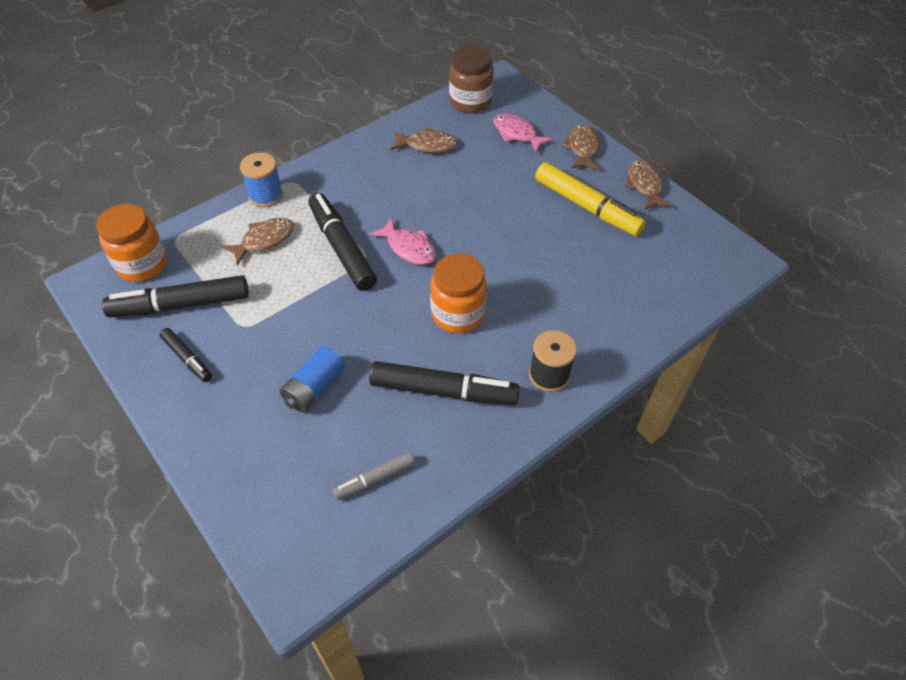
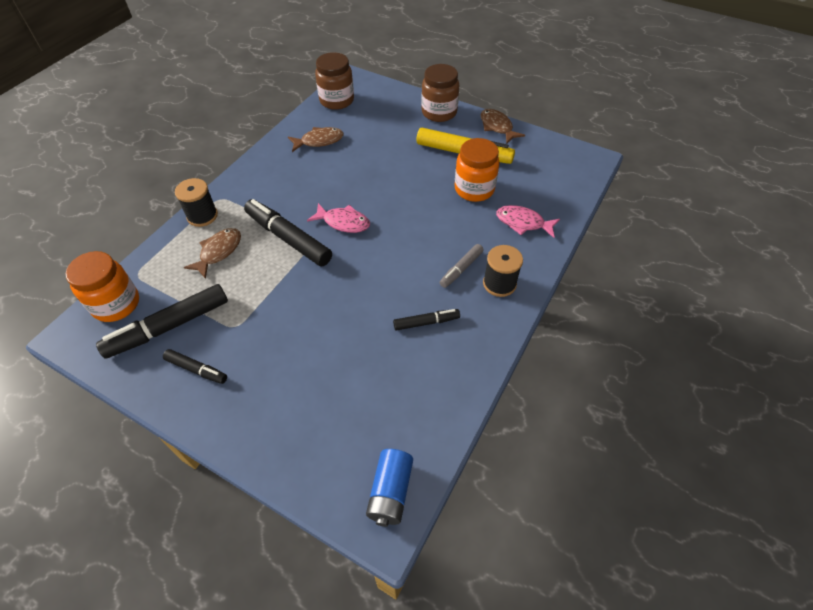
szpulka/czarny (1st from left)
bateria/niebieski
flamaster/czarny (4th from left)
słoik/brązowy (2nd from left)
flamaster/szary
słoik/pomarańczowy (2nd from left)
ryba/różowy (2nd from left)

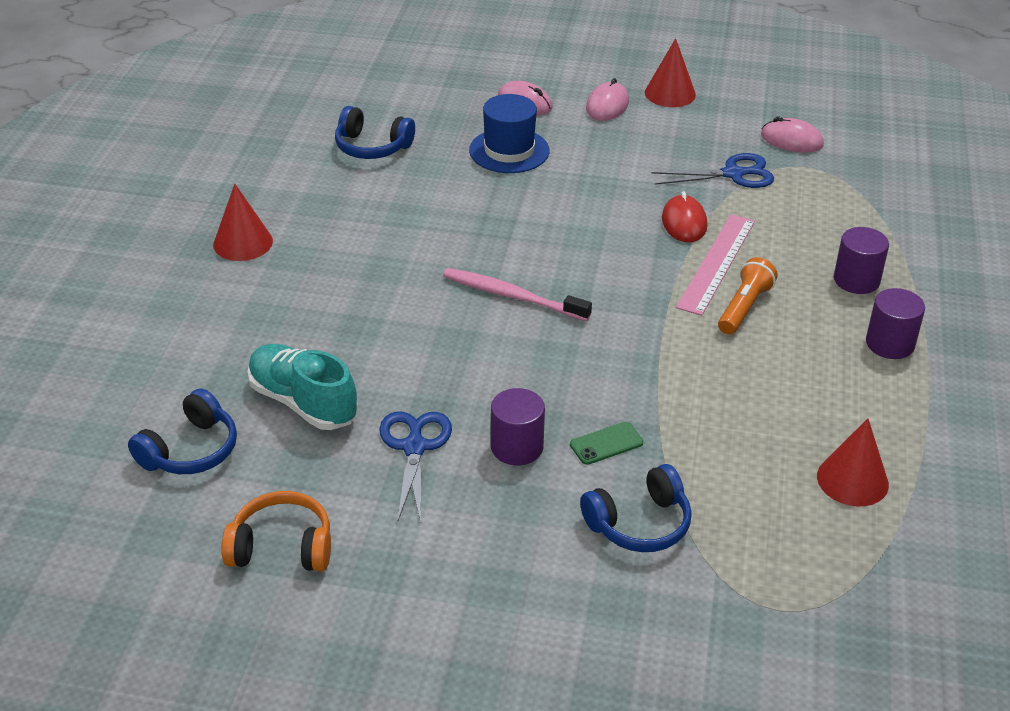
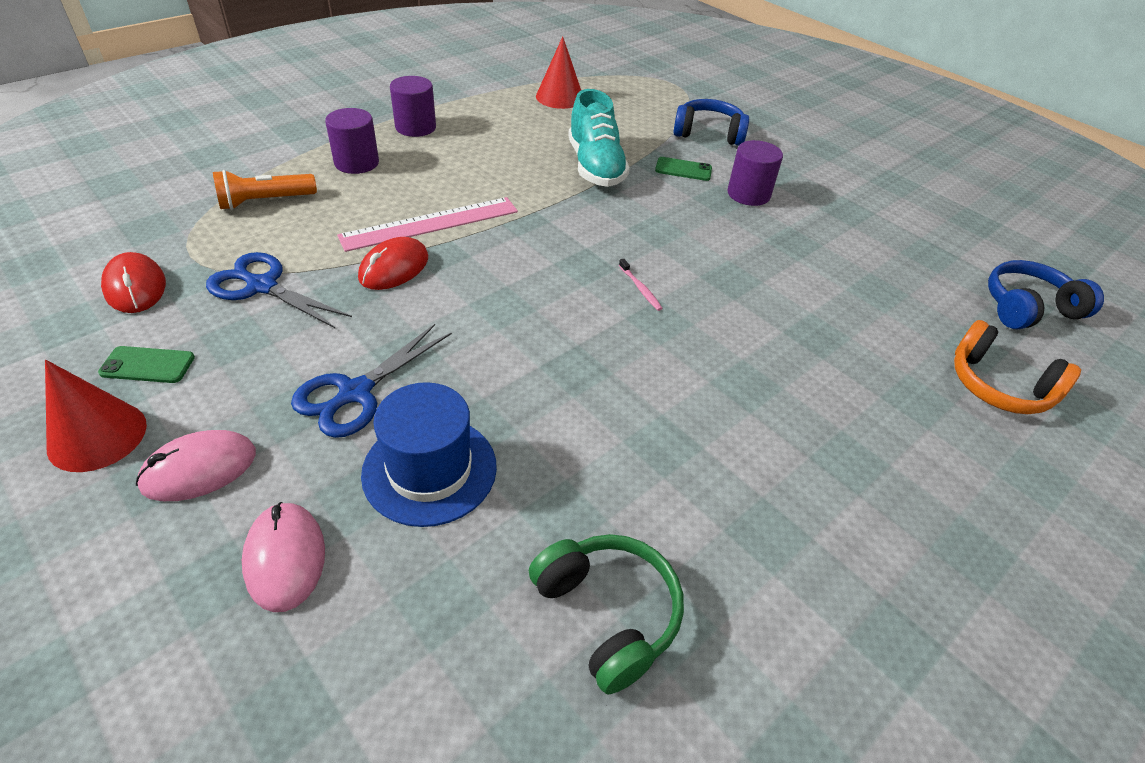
telefon/zielony (1st from left)
myszka/czerwony (1st from left)
latarka/pomarańczowy
nożyczki/niebieski (2nd from left)
słuchawki/zielony
but/turkusowy
szczoteczka do zębów/różowy
słuchawki/pomarańczowy
stożek/czerwony (1st from left in the first image)

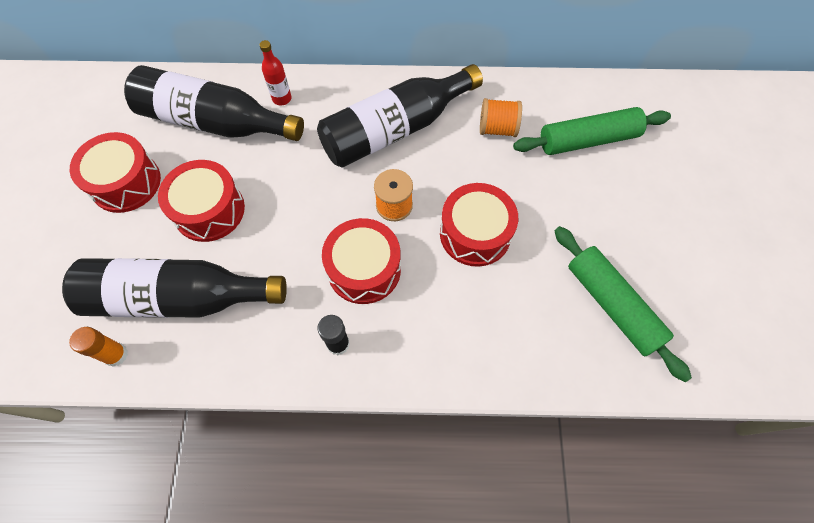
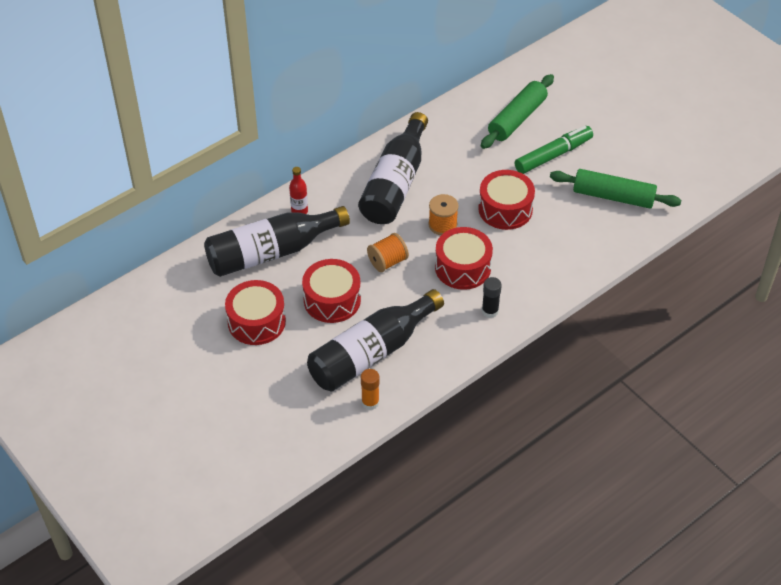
szpulka/pomarańczowy (1st from left)
flamaster/zielony

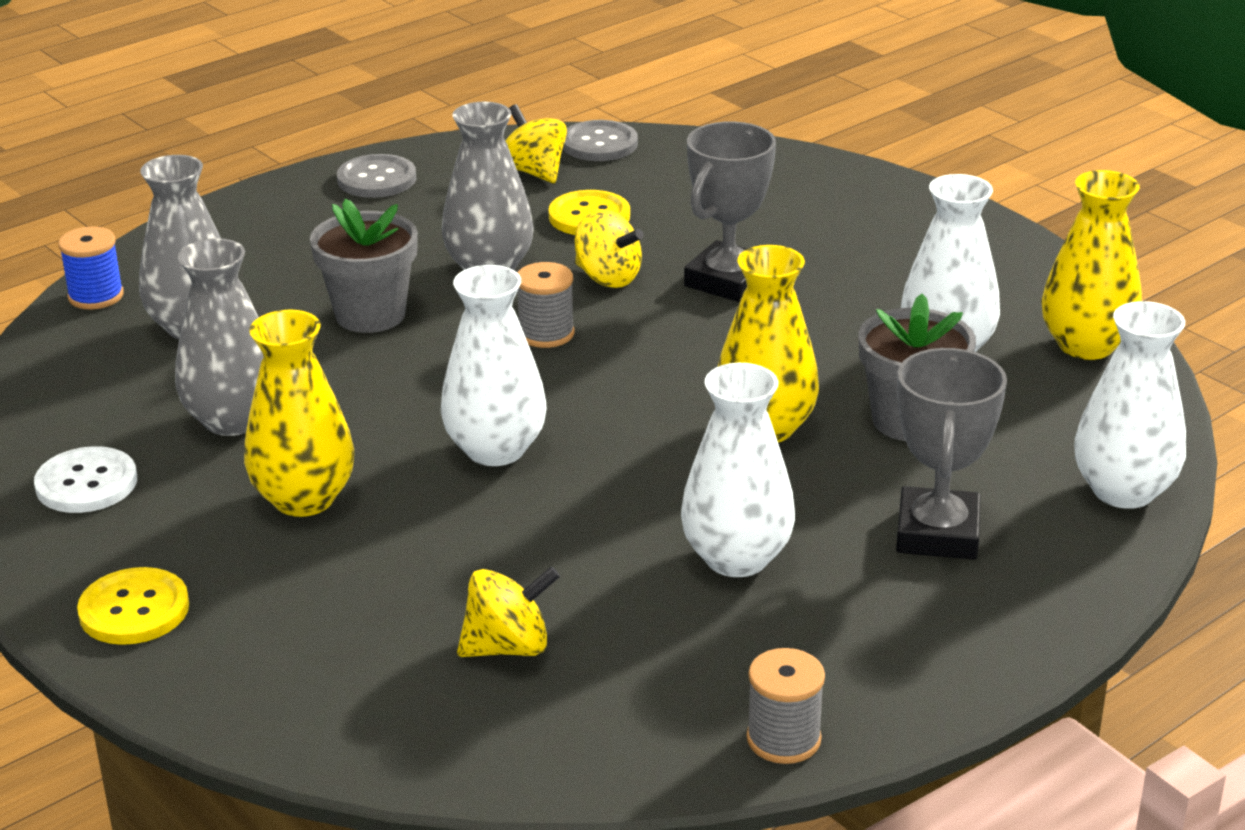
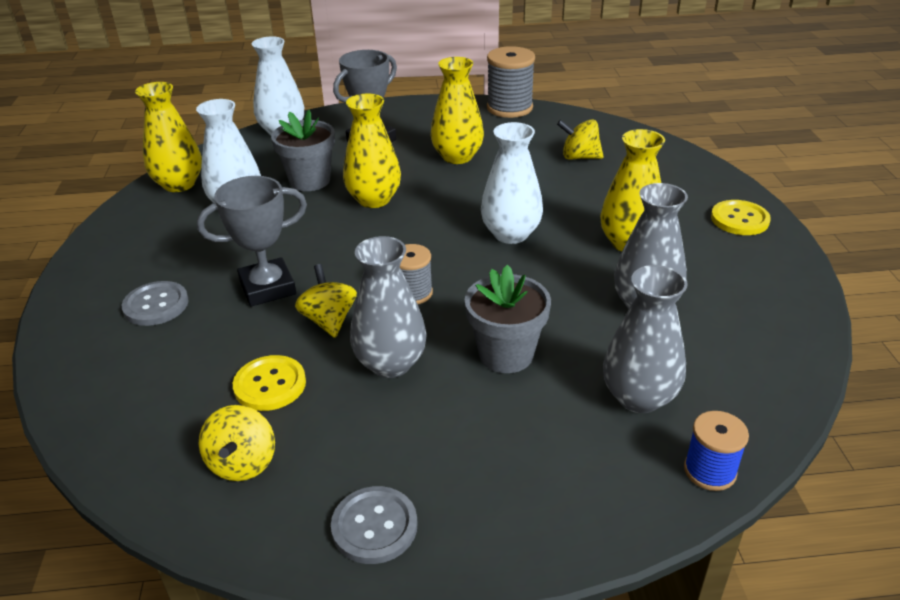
guzik/szary (1st from left)
wazon/żółty (3rd from left)
szpulka/szary (2nd from left)
guzik/biały

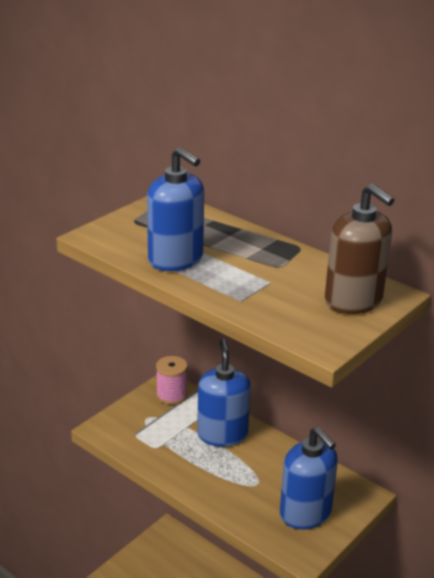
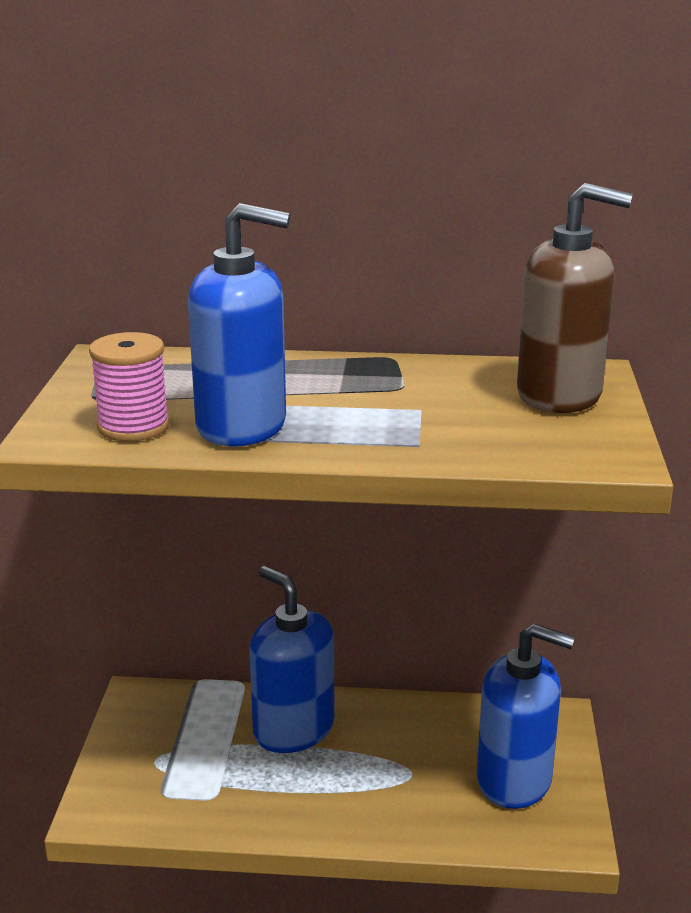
szpulka/różowy

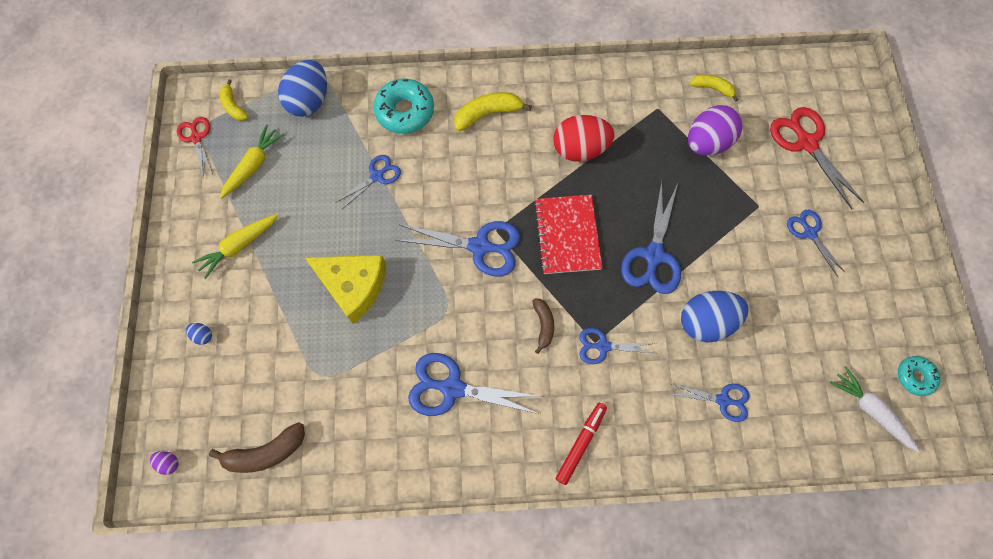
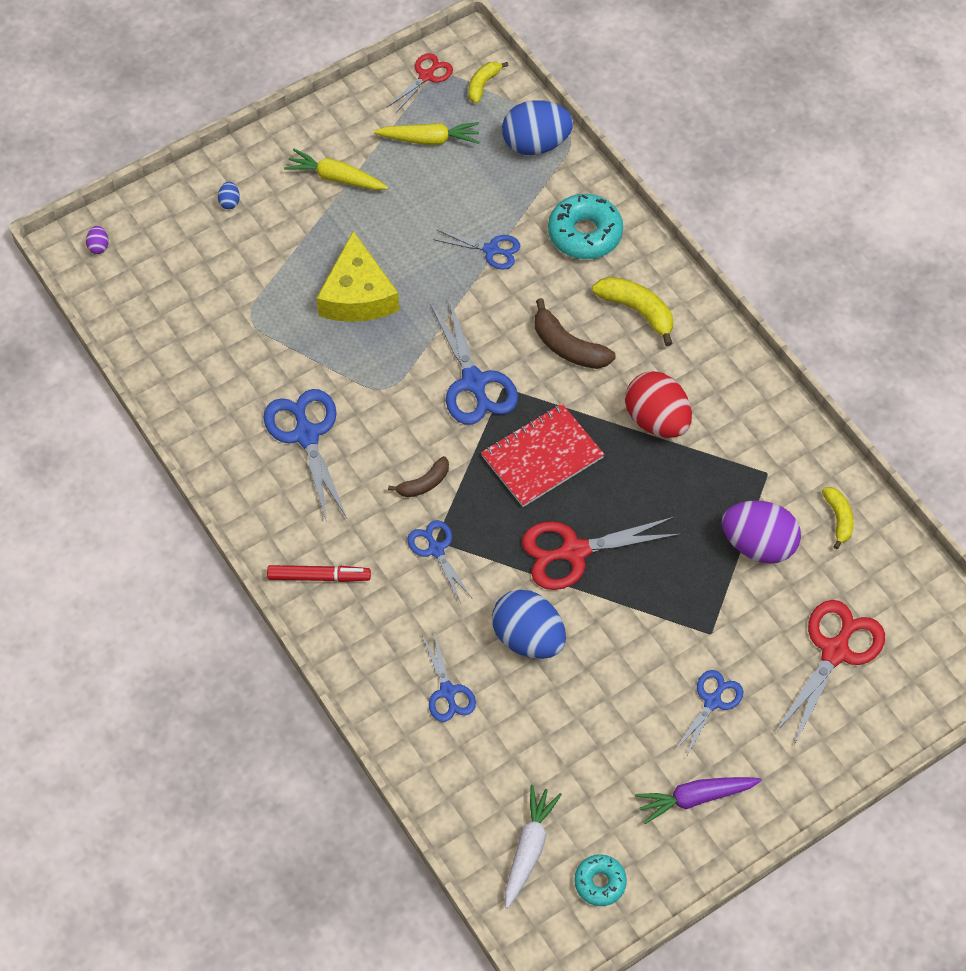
nożyczki/czerwony (2nd from left)
banan/brązowy (2nd from left)
marchewka/fioletowy

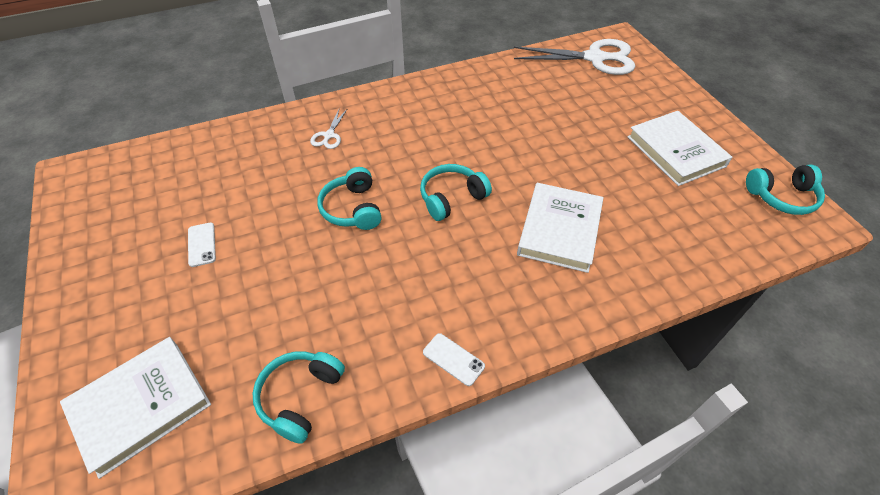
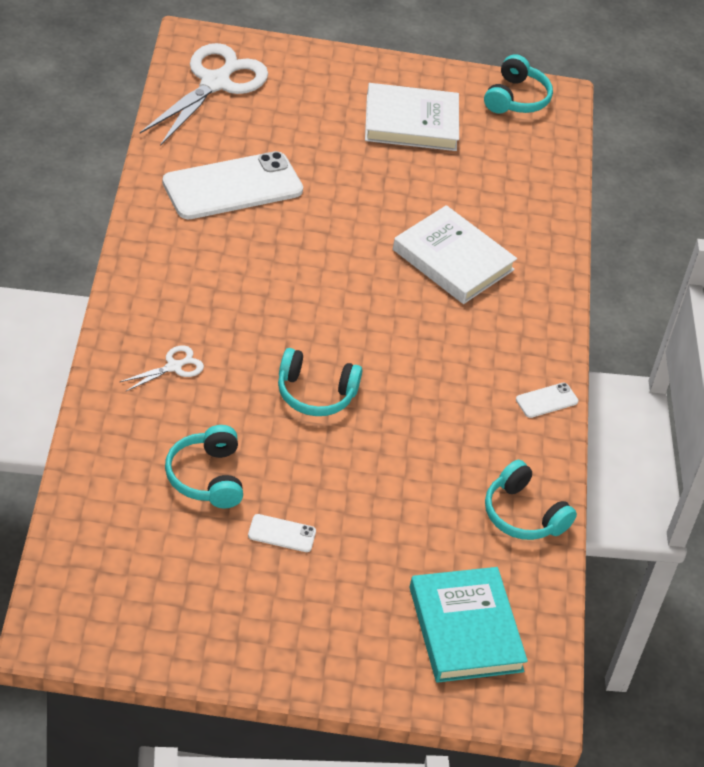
nożyczki/biały (1st from left)
telefon/biały (1st from left)
słuchawki/turkusowy (1st from left)
książka/turkusowy

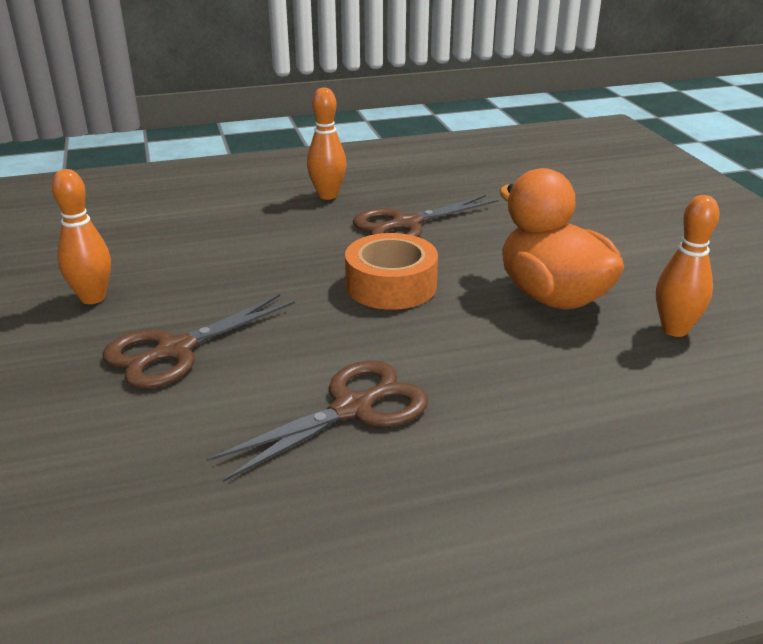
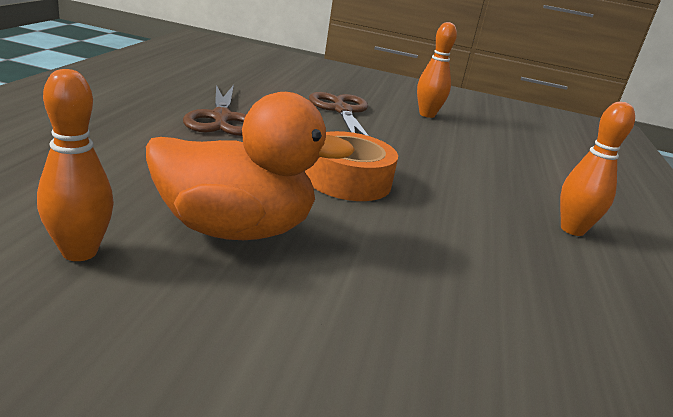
nożyczki/brązowy (3rd from left in the first image)

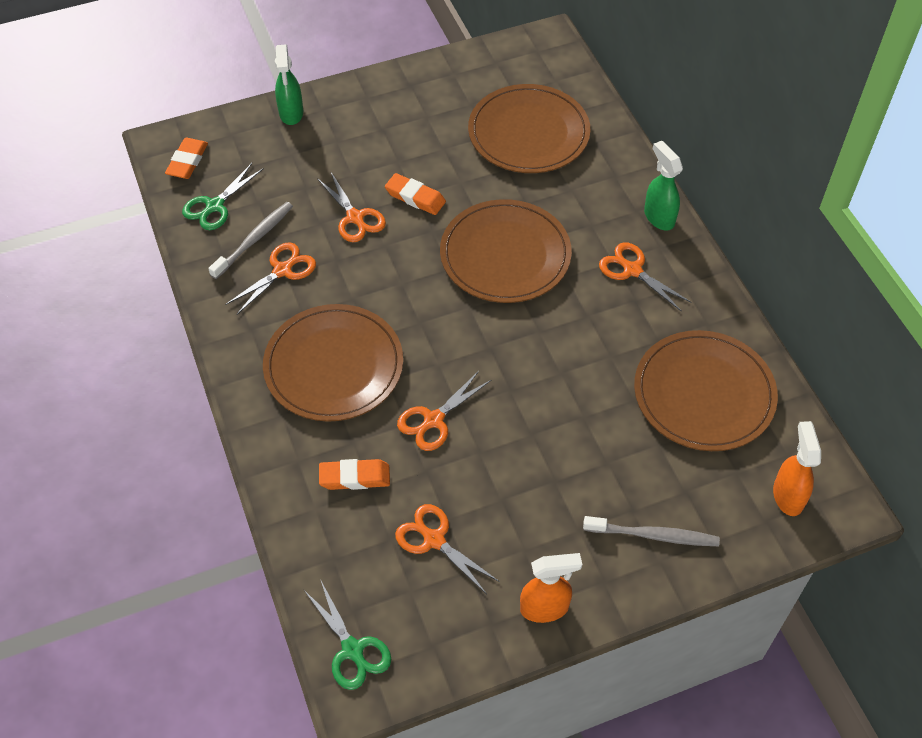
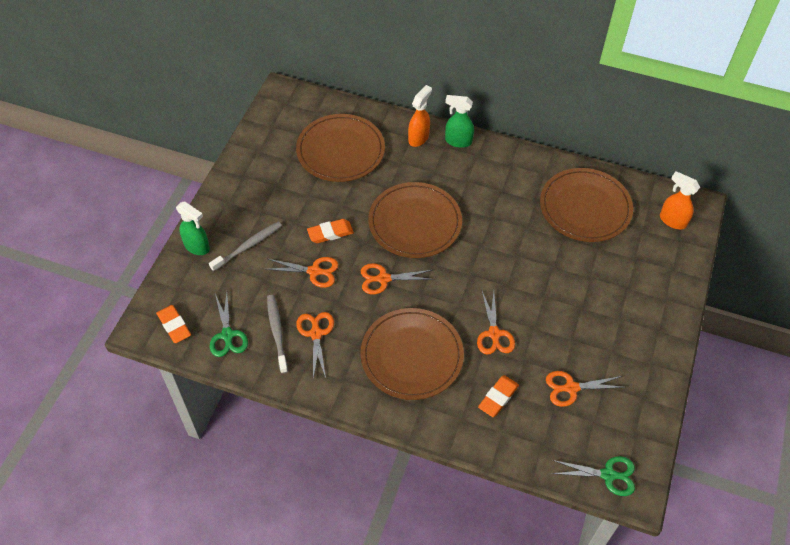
szczoteczka do zębów/szary (1st from left)
nożyczki/pomarańczowy (3rd from left)
spryskiwacz/pomarańczowy (1st from left)

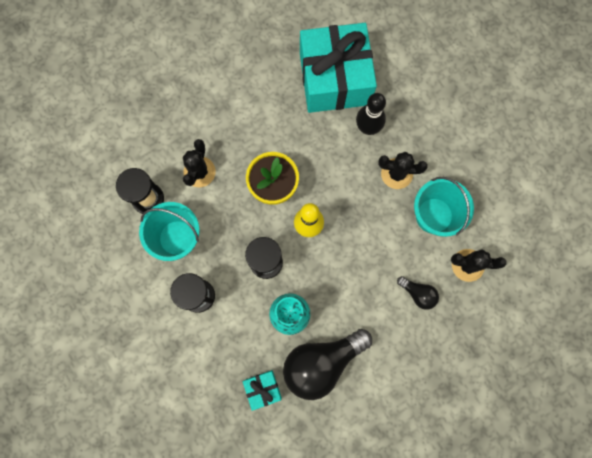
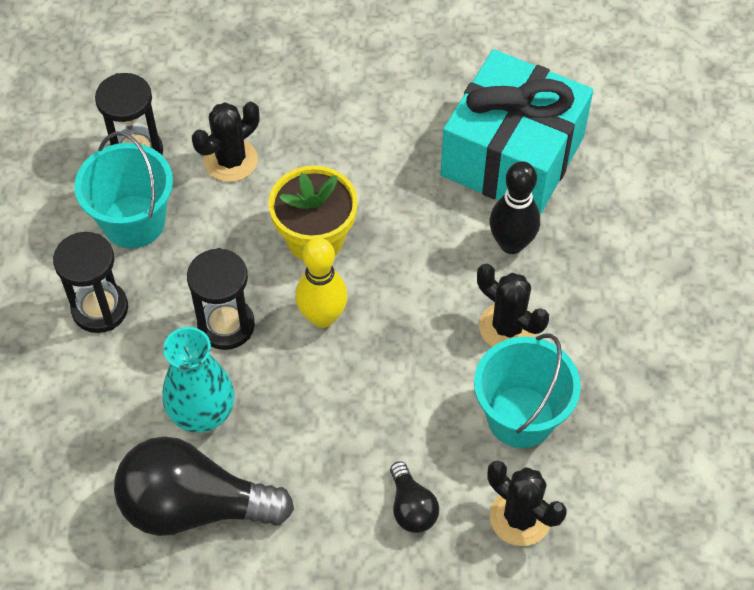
prezent/turkusowy (1st from left in the first image)

